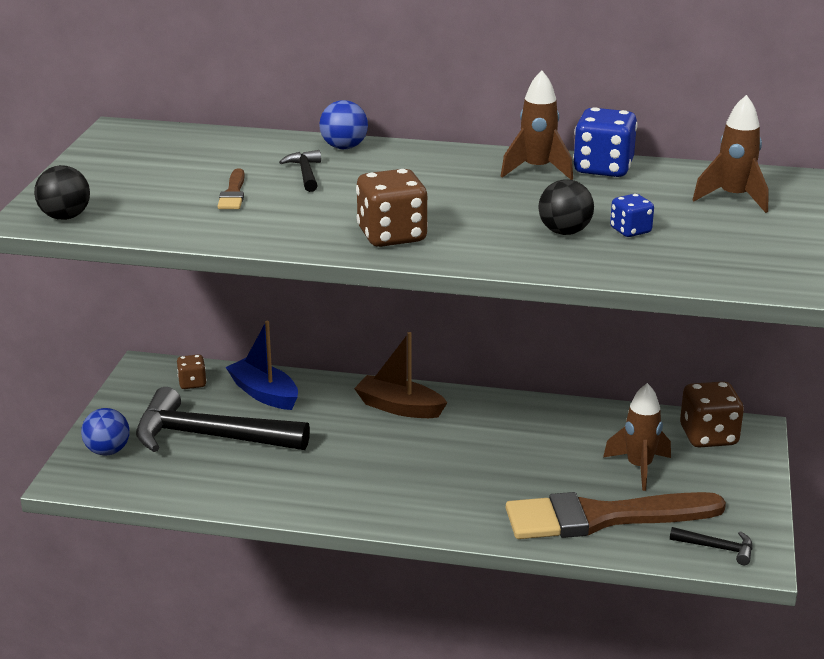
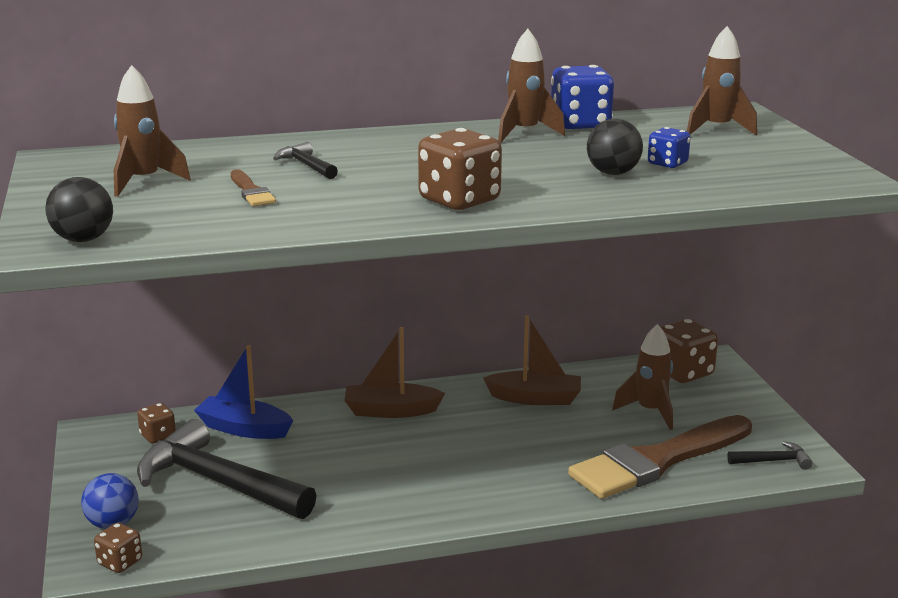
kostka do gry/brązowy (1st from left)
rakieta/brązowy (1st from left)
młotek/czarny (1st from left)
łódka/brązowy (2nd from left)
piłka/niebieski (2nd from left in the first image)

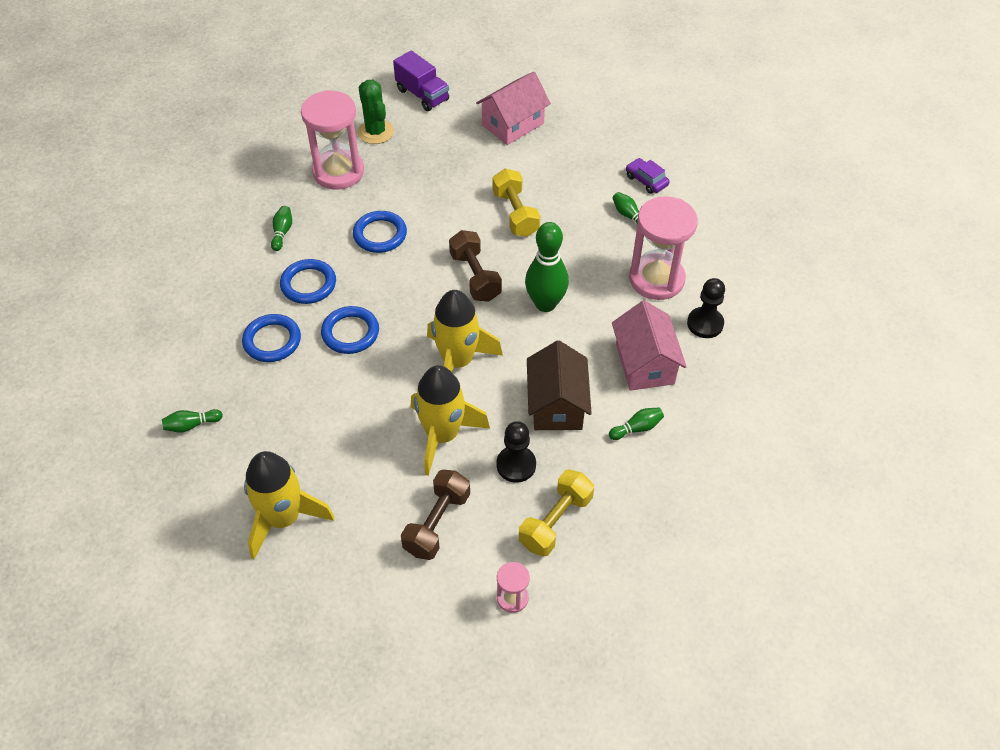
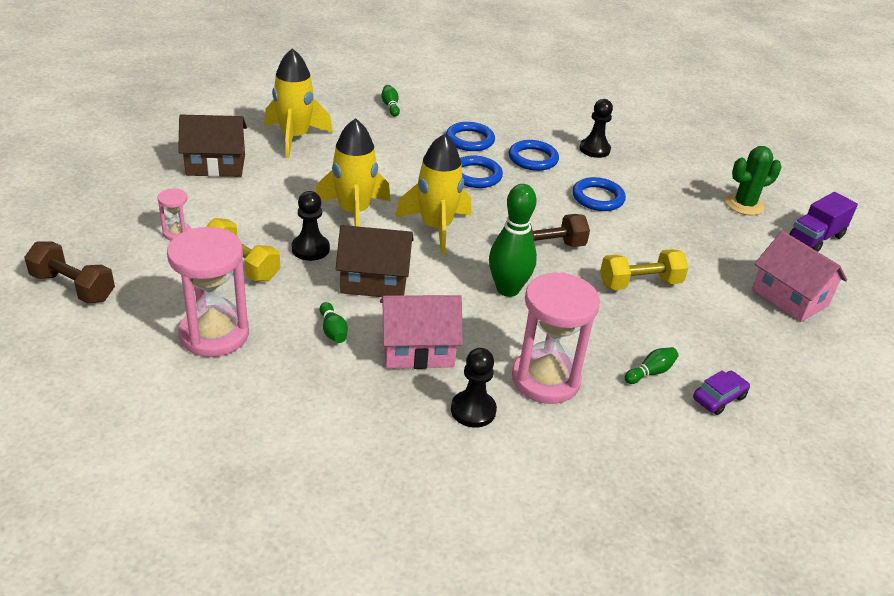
hantel/brązowy (1st from left)
klepsydra/różowy (2nd from left)
domek/brązowy (1st from left)
pionek/czarny (3rd from left)

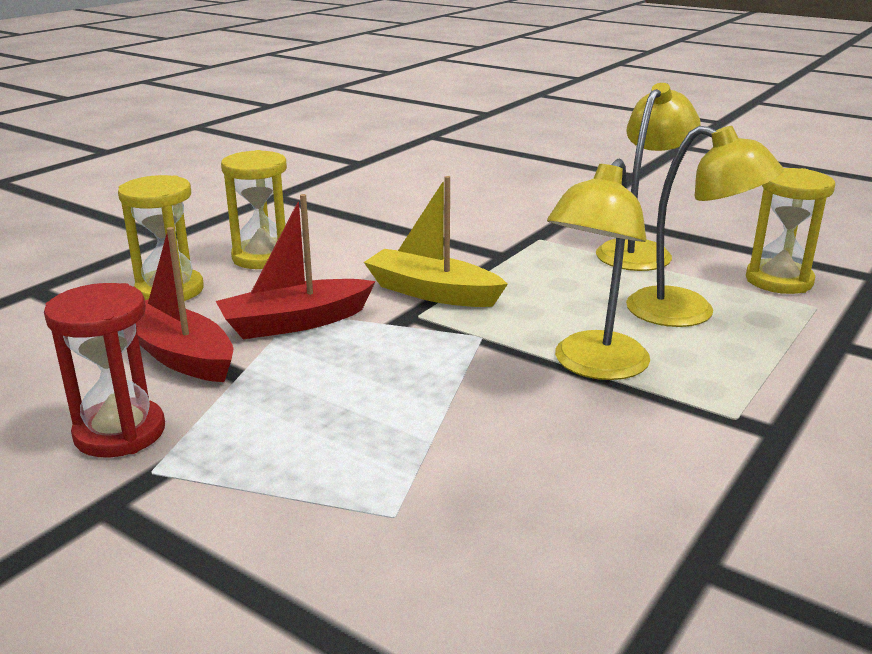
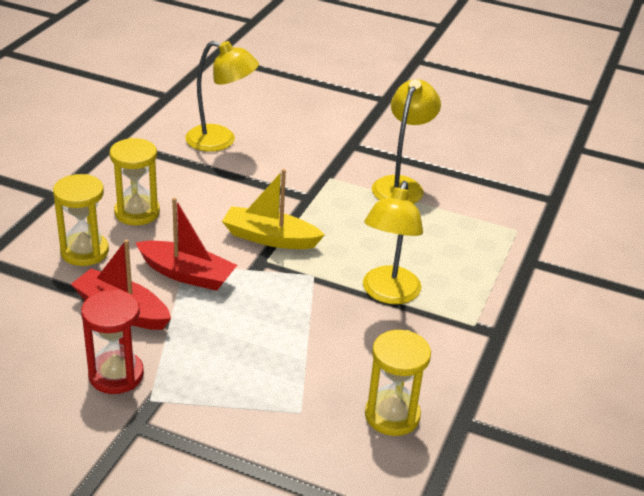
łódka/czerwony (2nd from left)
lampka/żółty (1st from left)
klepsydra/żółty (3rd from left)

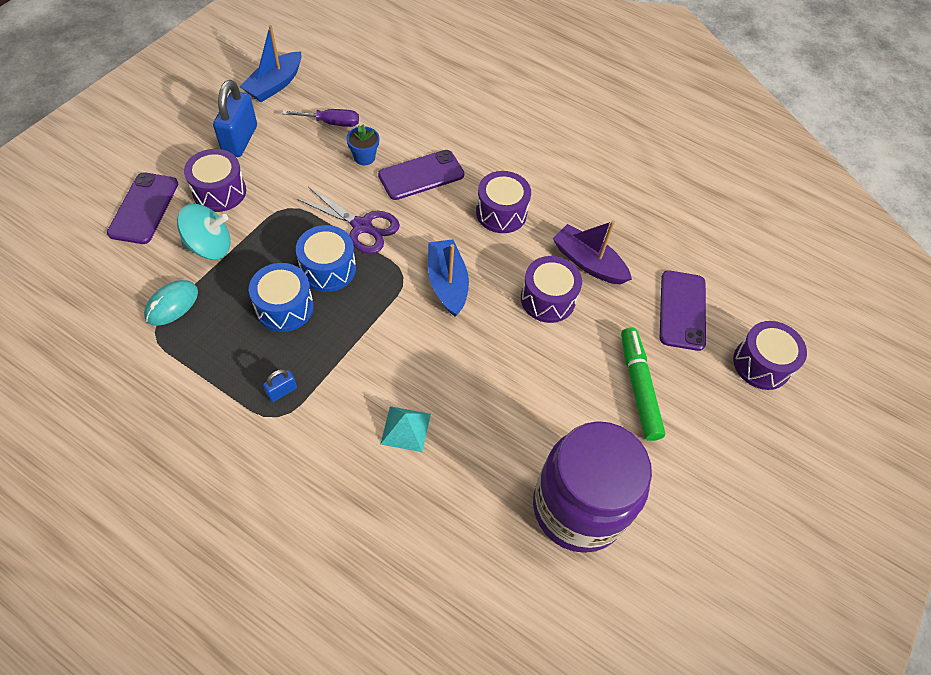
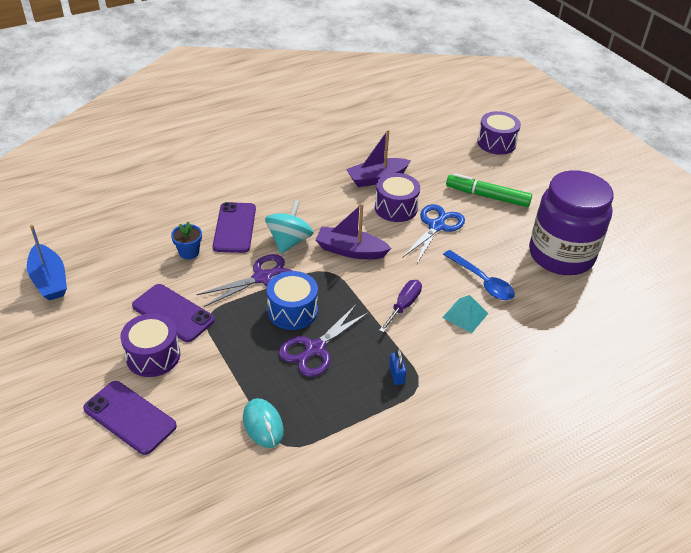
telefon/fioletowy (2nd from left)
bączek/turkusowy
nożyczki/fioletowy (2nd from left)
łódka/fioletowy (1st from left)
śrubokręt/fioletowy
nożyczki/niebieski
łyżka/niebieski
kłódka/niebieski (1st from left in the first image)
bęben/fioletowy (2nd from left in the first image)

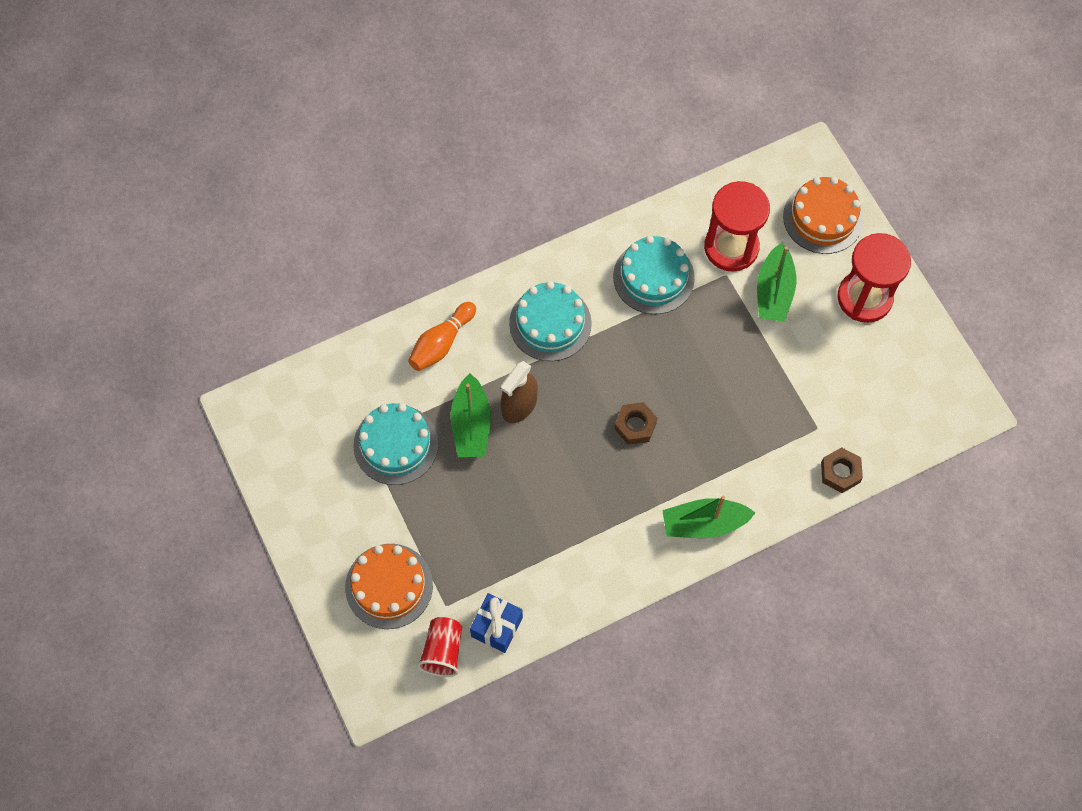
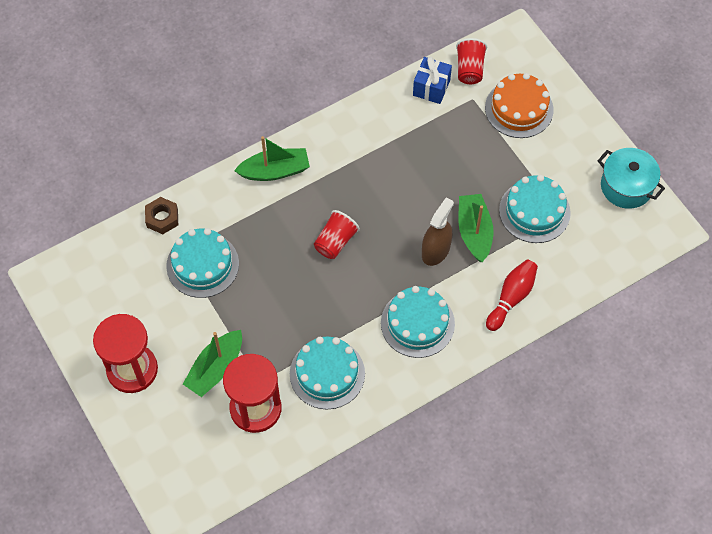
tort/turkusowy (1st from left)
łódka/zielony (1st from left)
szklanka/czerwony (1st from left)
kręgiel/czerwony
garnek/turkusowy
tort/pomarańczowy (2nd from left in the first image)

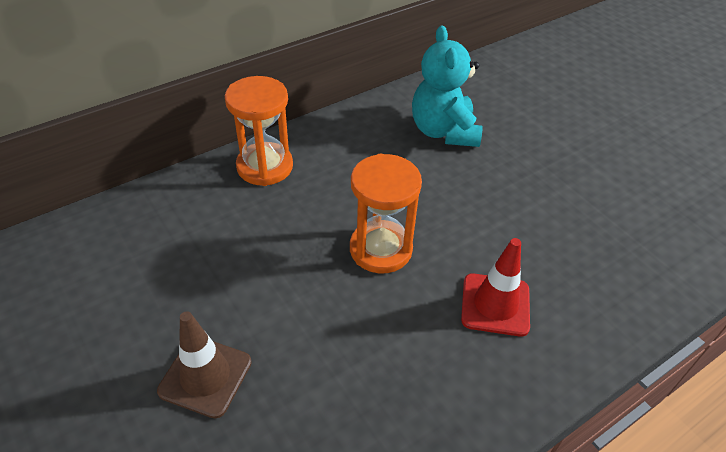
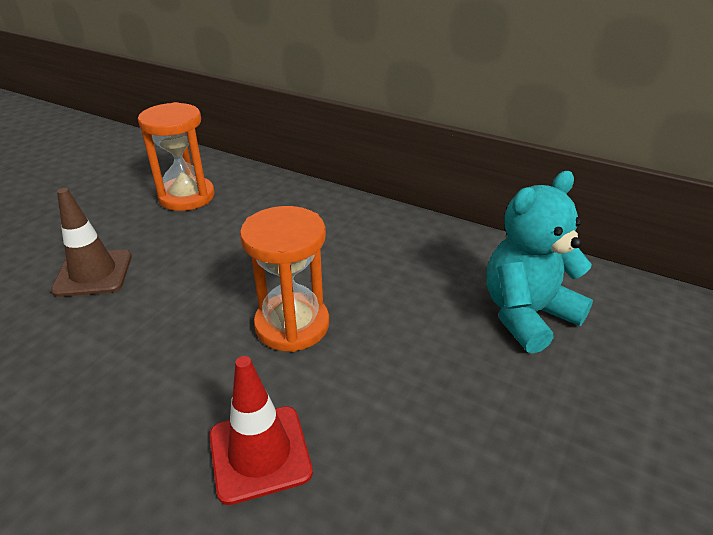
klepsydra/pomarańczowy (1st from left)

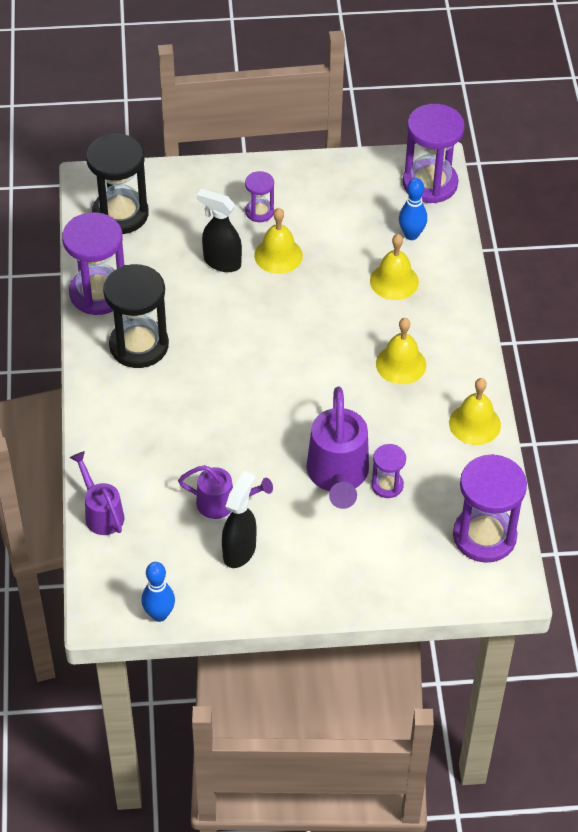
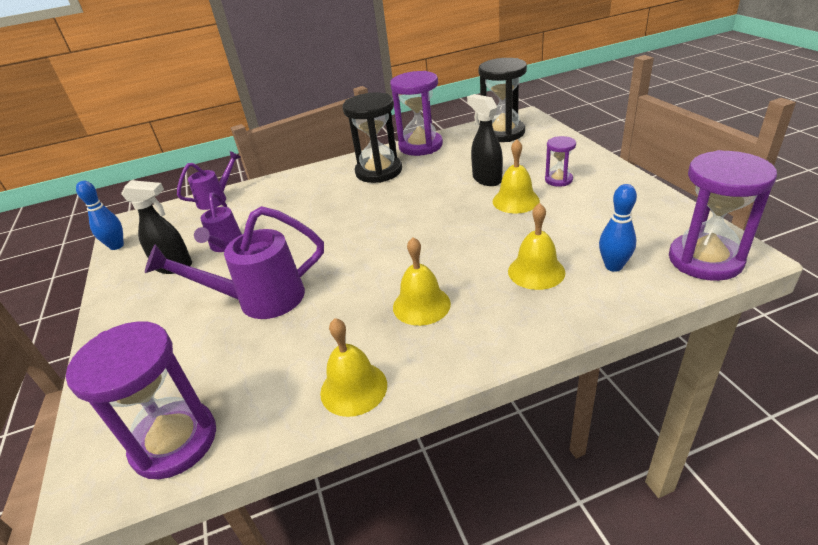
spryskiwacz/czarny (2nd from left)
klepsydra/fioletowy (3rd from left in the first image)

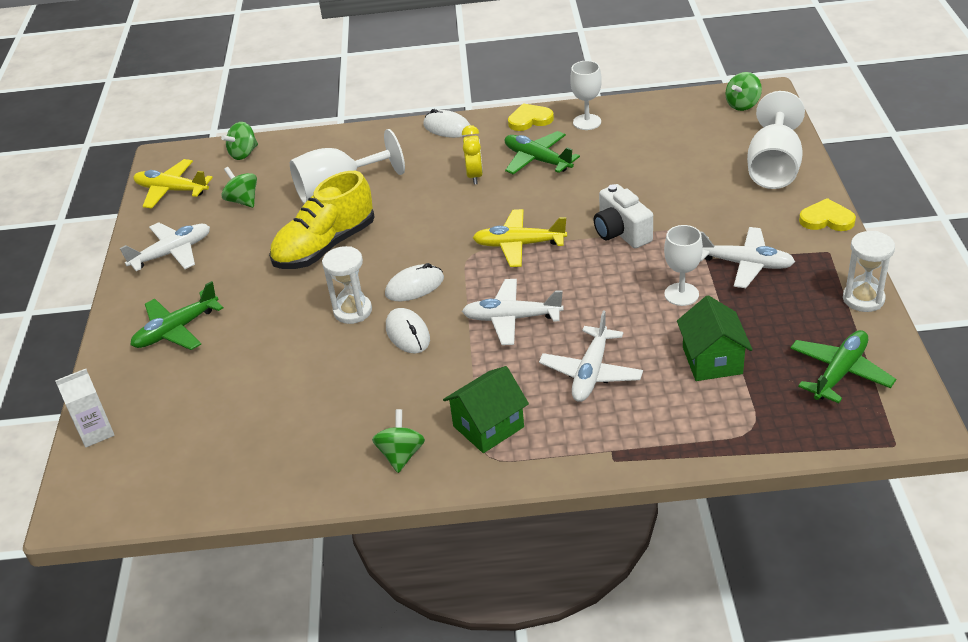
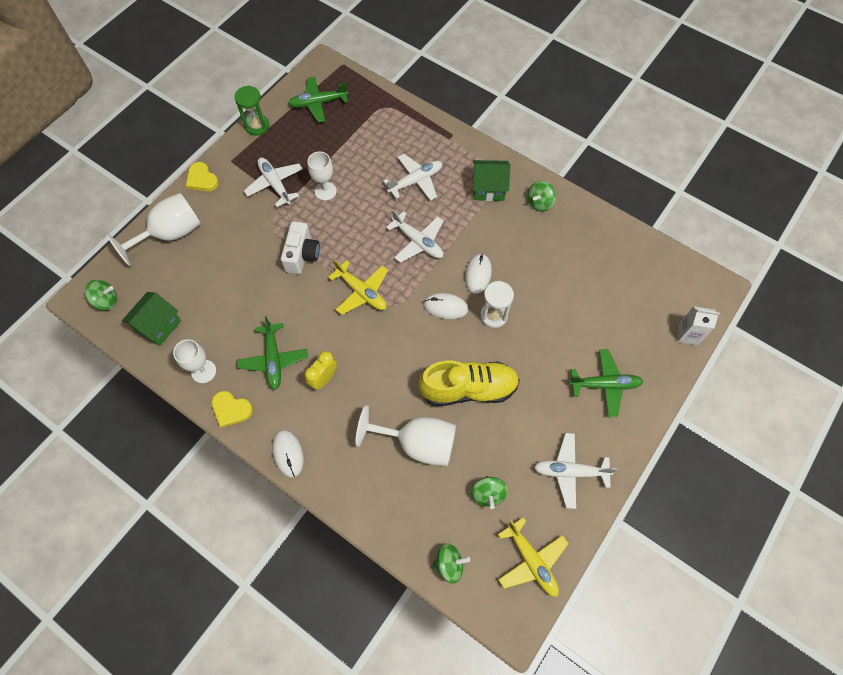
domek/zielony (1st from left)
klepsydra/zielony

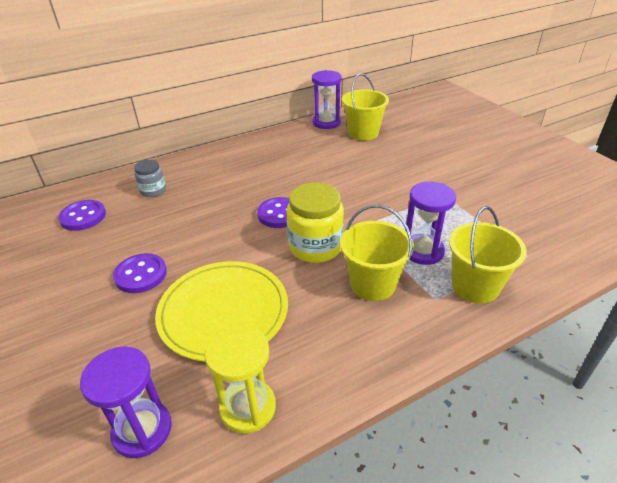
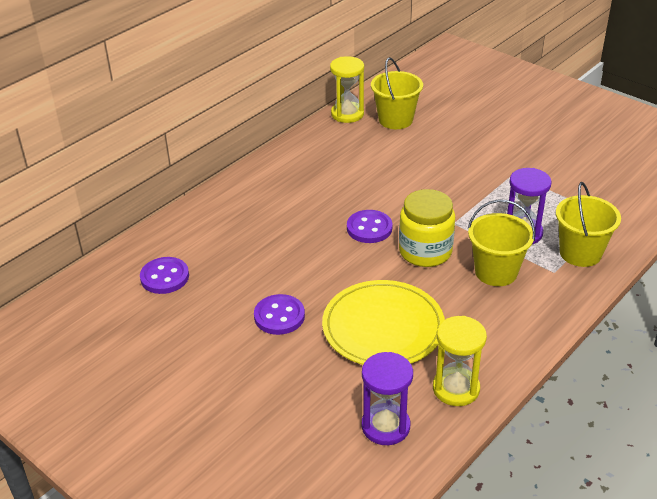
klepsydra/żółty (1st from left)
słoik/szary

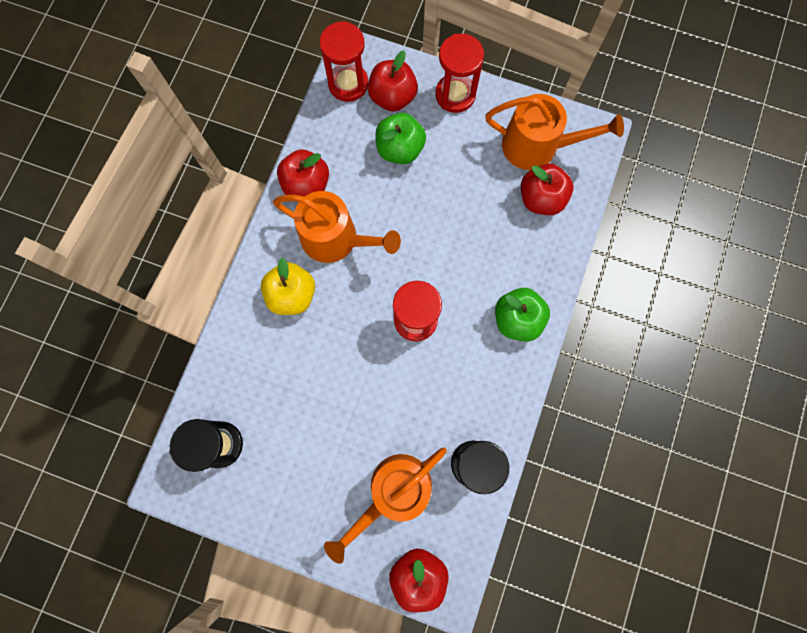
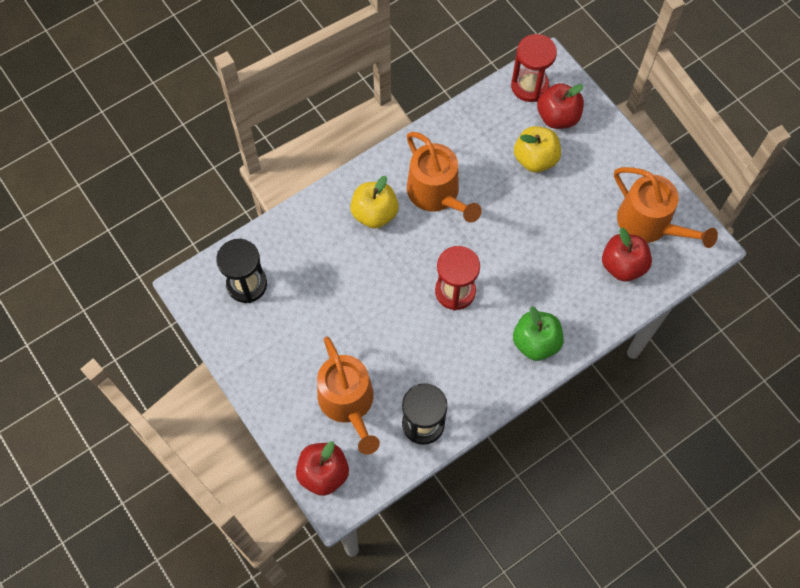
konewka/pomarańczowy (1st from left)
jabłko/żółty (2nd from left)
jabłko/czerwony (1st from left in the first image)
klepsydra/czerwony (3rd from left in the first image)

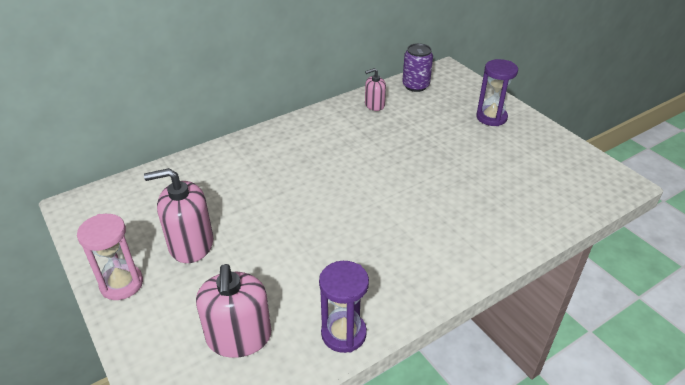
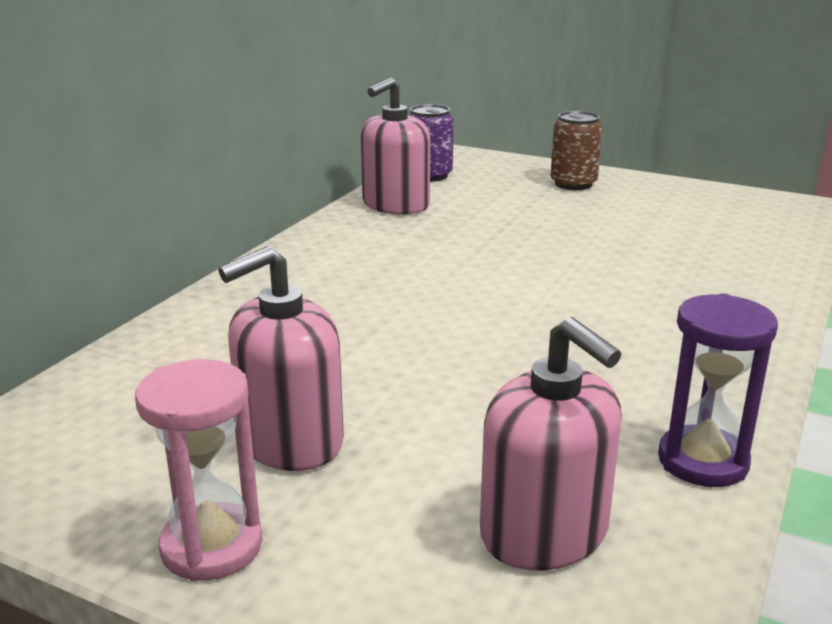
dozownik mydła/różowy (2nd from left)
puszka/brązowy

